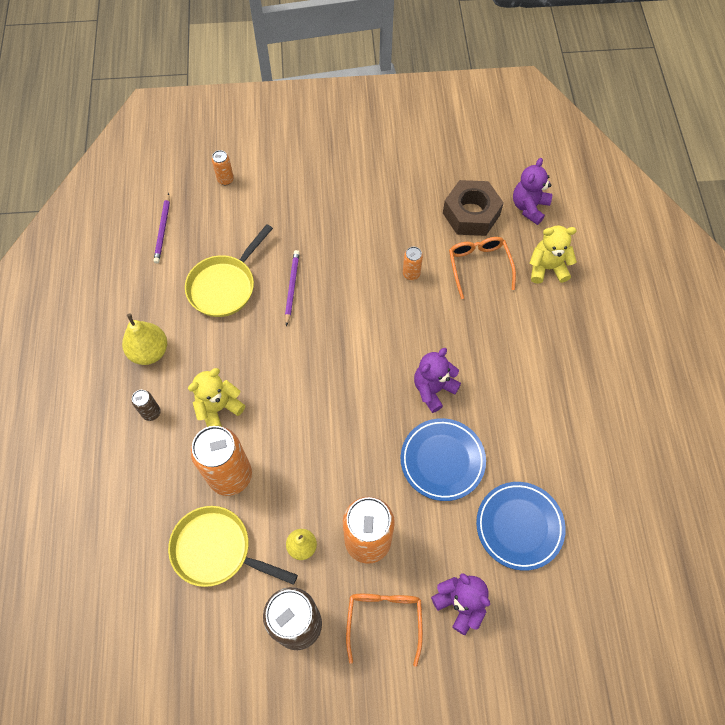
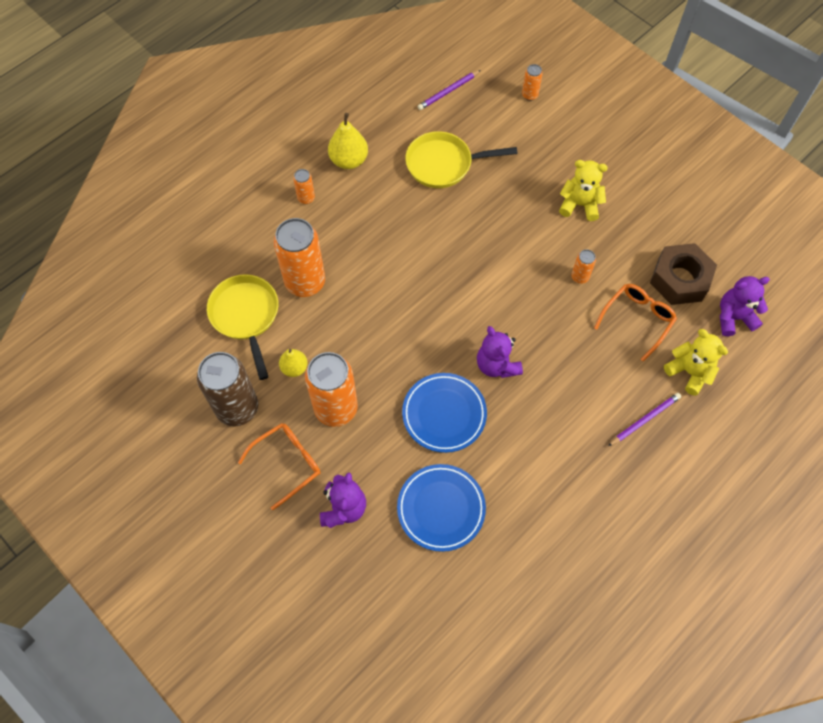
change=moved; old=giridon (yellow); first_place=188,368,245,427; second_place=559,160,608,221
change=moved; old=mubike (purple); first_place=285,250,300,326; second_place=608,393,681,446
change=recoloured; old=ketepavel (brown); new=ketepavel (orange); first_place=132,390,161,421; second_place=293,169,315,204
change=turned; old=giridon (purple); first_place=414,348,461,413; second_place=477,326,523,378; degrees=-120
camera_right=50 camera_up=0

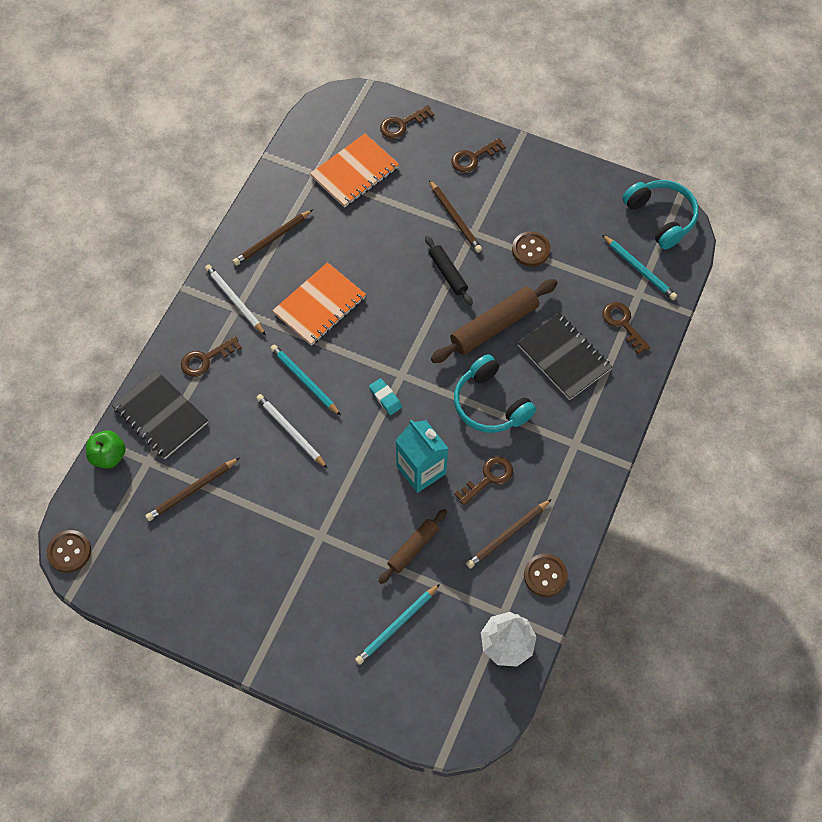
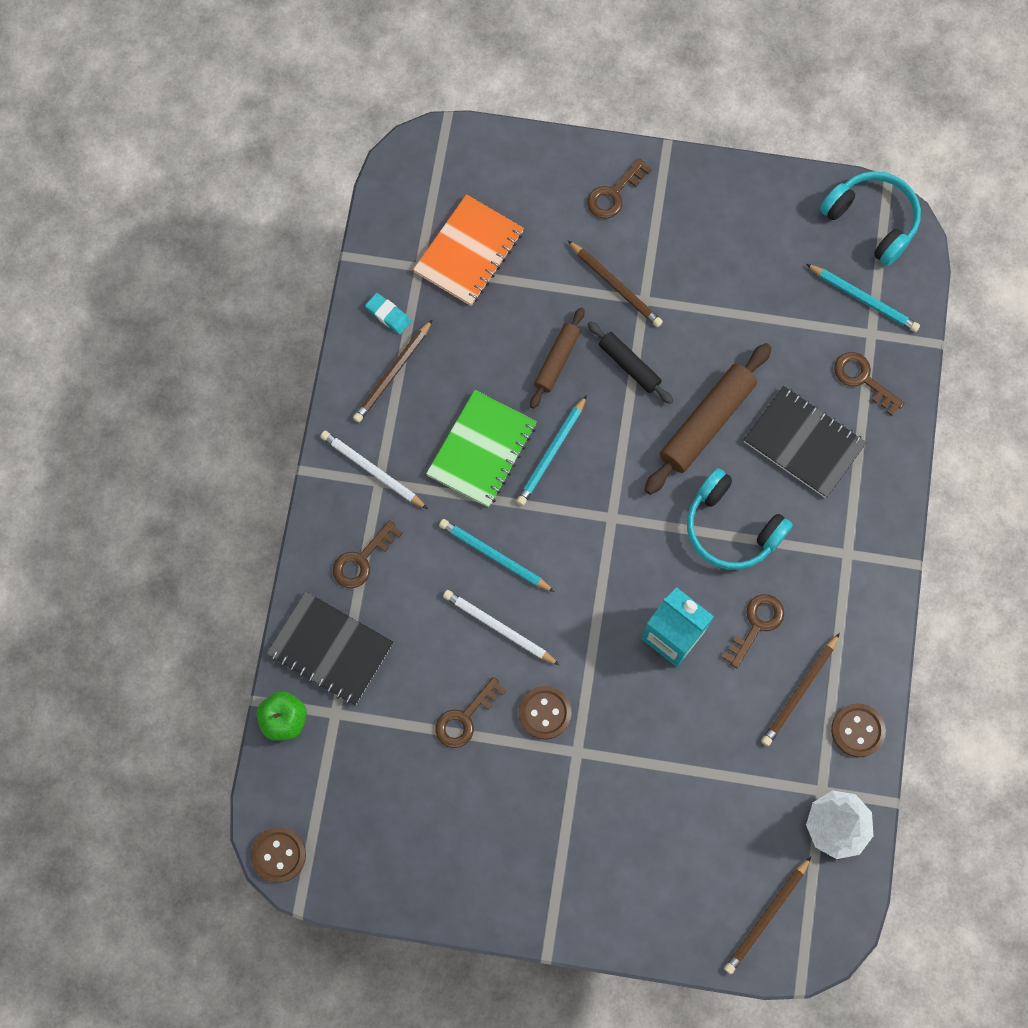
change=moved; old=mubike (brown); first_place=145,457,240,521; second_place=724,857,811,974
change=moved; old=mubike (turquoise); first_place=355,584,440,665; second_place=516,395,587,506
change=moved; old=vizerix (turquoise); first_place=369,378,402,415; second_place=365,293,411,334
change=moved; old=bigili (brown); first_place=379,509,447,584; second_place=530,307,585,409
change=moved; old=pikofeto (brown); first_place=380,105,434,139; second_place=435,677,507,748
change=moved; old=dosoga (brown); first_place=512,231,551,266; second_place=518,686,572,740
change=recoloured; old=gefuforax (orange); new=gefuforax (green); first_place=272,262,366,346; second_place=426,390,537,508
camera_right=-15 camera_up=10

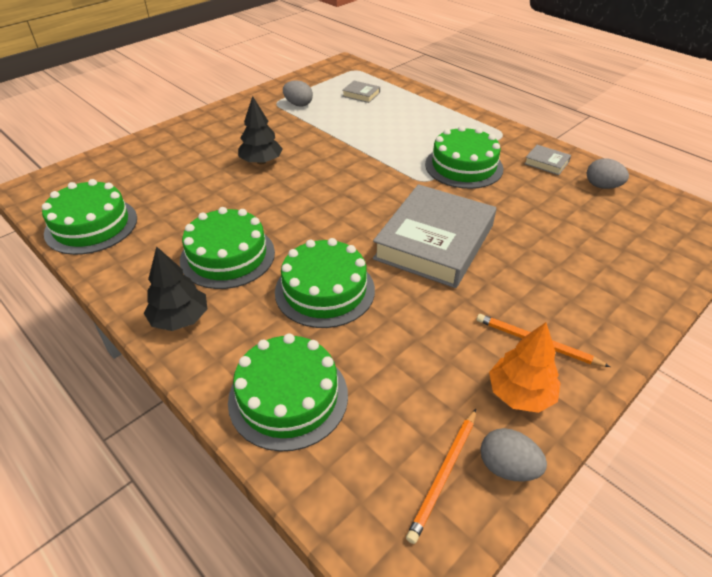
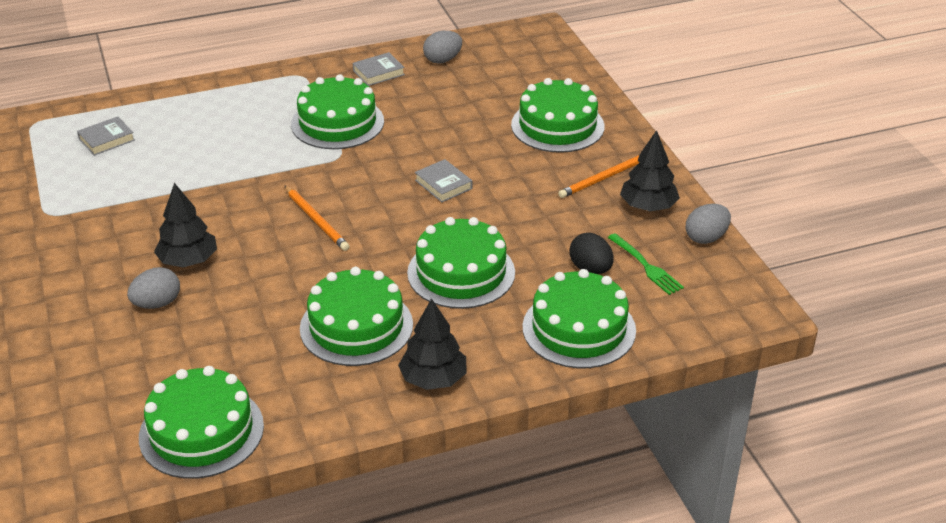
change=added; new=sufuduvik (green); second_place=511,78,604,153
change=added; new=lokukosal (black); second_place=569,233,614,274
change=added; new=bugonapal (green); second_place=608,233,684,295
change=moved; old=lokukosal (grey); first_place=283,80,313,106; second_place=127,267,180,309
change=moved; old=mubike (orange); first_place=406,409,476,544; second_place=284,185,350,251
change=recoloured; old=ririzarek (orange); new=ririzarek (black); first_place=489,322,560,413; second_place=620,130,680,211
change=resized; old=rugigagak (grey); first_place=373,184,496,288; second_place=415,159,472,202; factor=0.4
camera_right=-65 camera_up=-5

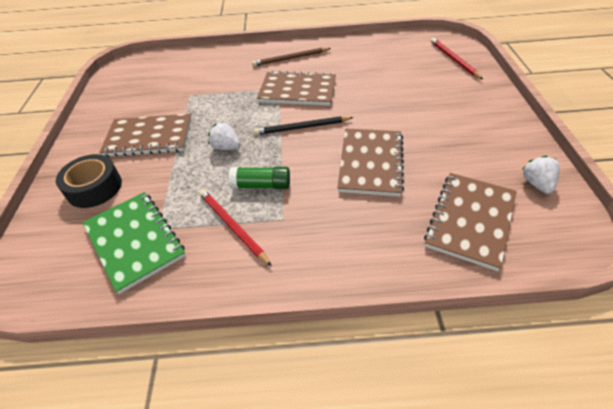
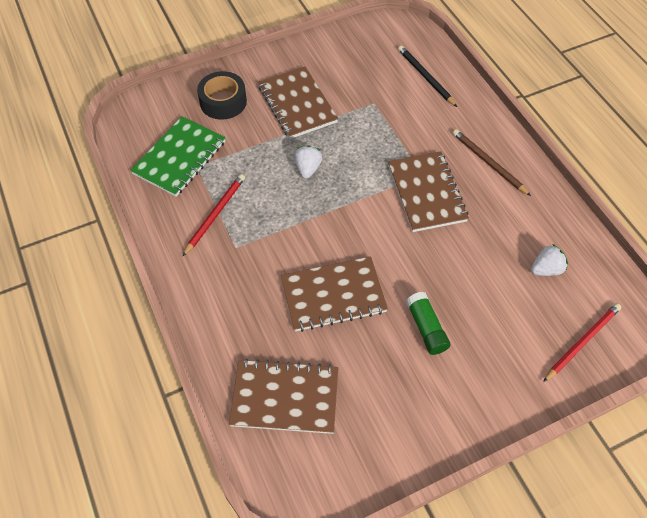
change=moved; old=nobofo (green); first_place=229,167,290,189; second_place=406,292,450,355
change=moved; old=mubike (black); first_place=254,116,354,135; second_place=398,45,457,107
change=moved; old=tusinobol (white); first_place=523,155,560,194; second_place=531,244,568,276
camera_right=65 camera_up=10

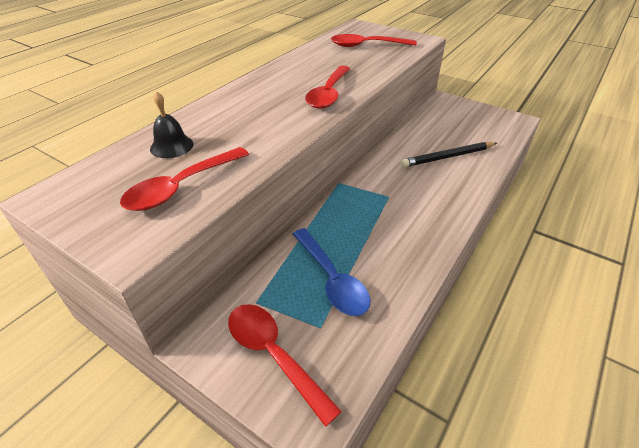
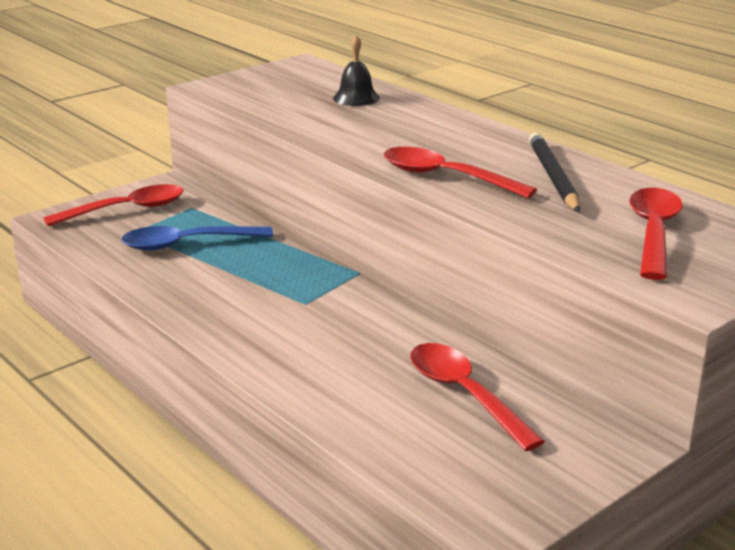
change=moved; old=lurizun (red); first_place=120,147,249,211; second_place=410,343,545,451
change=moved; old=mubike (black); first_place=401,142,497,167; second_place=529,132,580,212
camera_right=105 camera_up=-15

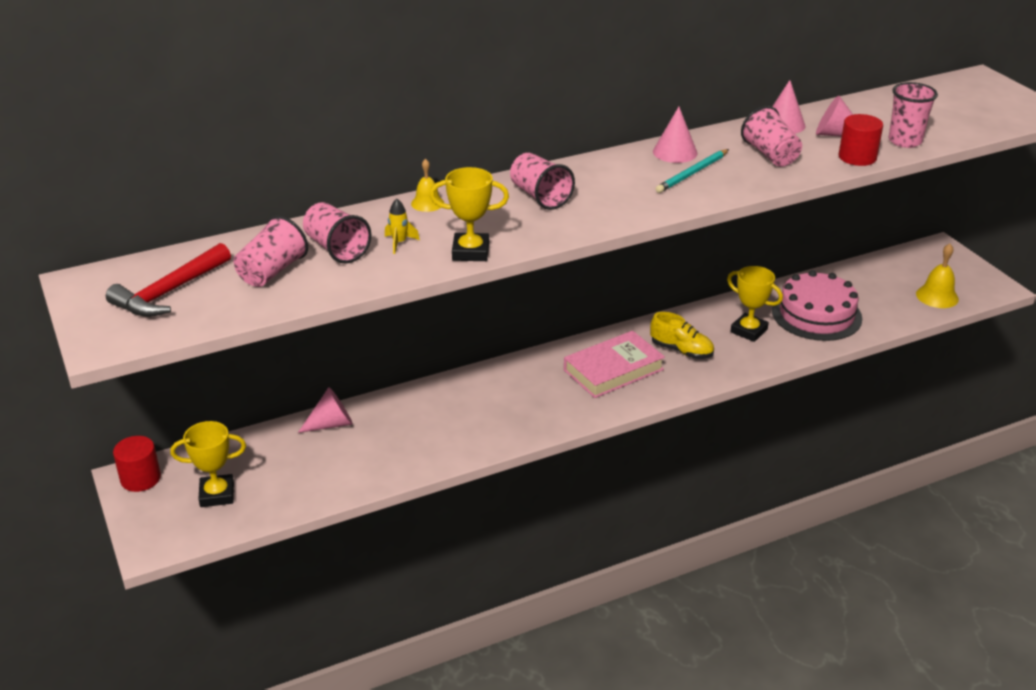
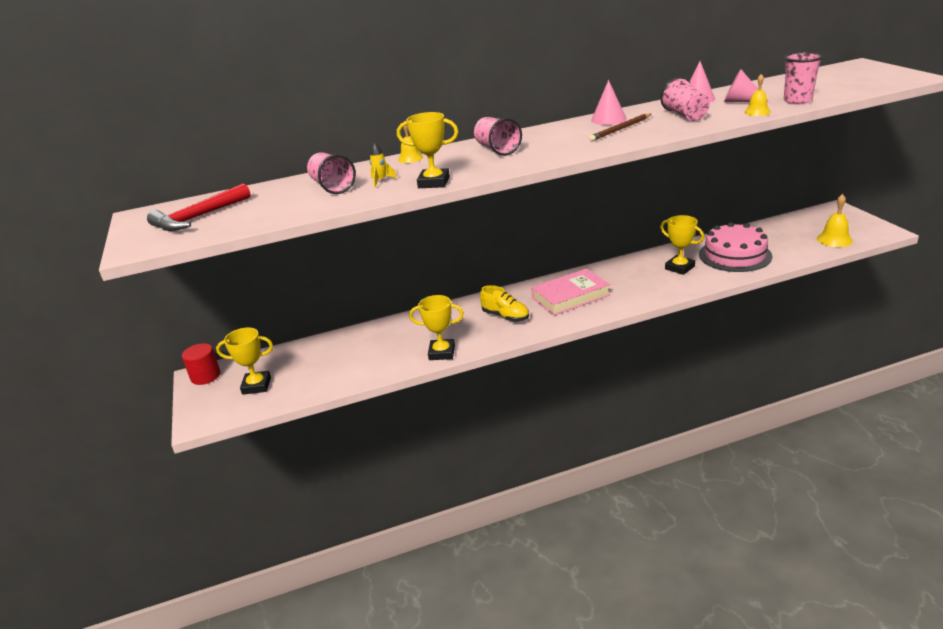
change=removed; old=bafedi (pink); first_place=234,215,308,287
change=removed; old=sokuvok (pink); first_place=298,387,353,433
change=added; new=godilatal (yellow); second_place=409,295,464,360
change=moved; old=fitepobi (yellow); first_place=650,312,714,359; second_place=480,285,529,322
change=replaced; old=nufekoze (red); new=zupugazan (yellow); first_place=839,114,883,166; second_place=744,74,771,116
change=recoloured; old=mubike (turquoise); new=mubike (brown); first_place=656,149,729,193; second_place=589,113,651,141
camera_right=10 camera_up=-5

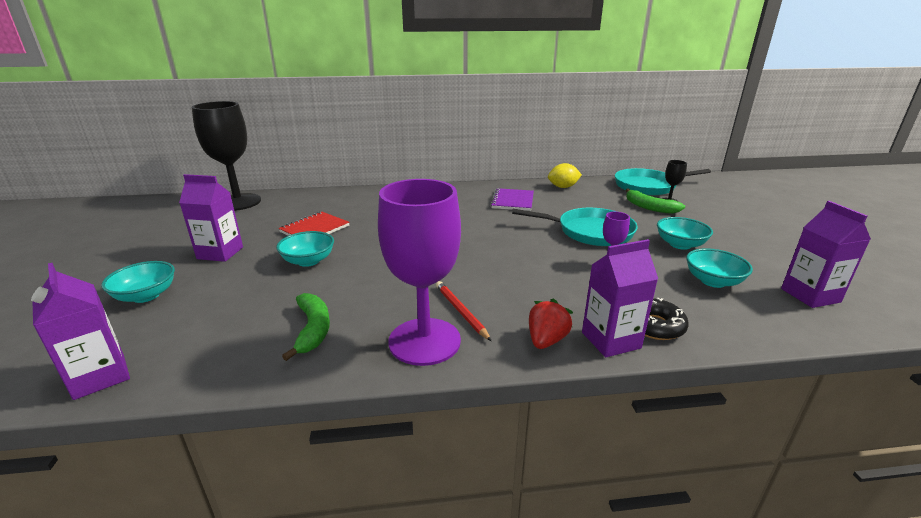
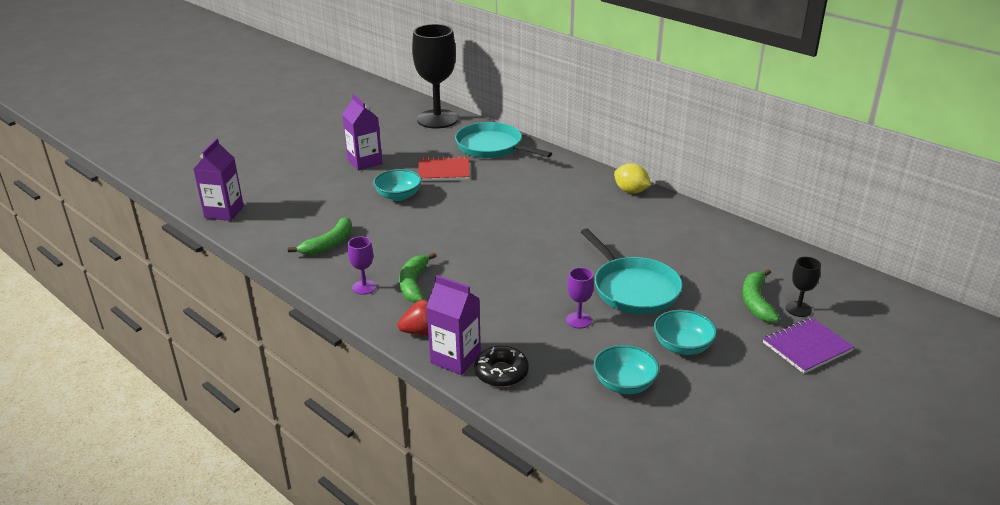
change=removed; old=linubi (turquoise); first_place=101,261,175,303
change=removed; old=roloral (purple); first_place=781,201,871,308
change=moved; old=gefuforax (purple); first_place=490,188,534,211; second_place=763,317,854,374
change=moved; old=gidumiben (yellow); first_place=548,163,582,188; second_place=614,163,651,193
change=moved; old=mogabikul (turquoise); first_place=615,168,711,196; second_place=455,122,552,158
change=replaced; old=mubike (red); new=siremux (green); first_place=436,281,491,341; second_place=399,252,437,303
change=resized; old=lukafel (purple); first_place=378,179,461,366; second_place=348,236,377,295; factor=0.43
camera_right=50 camera_up=5

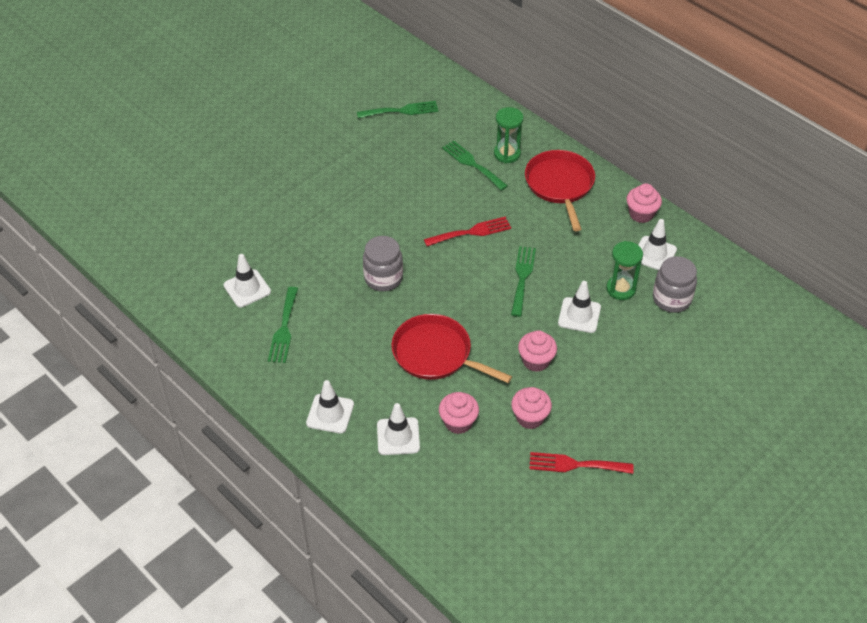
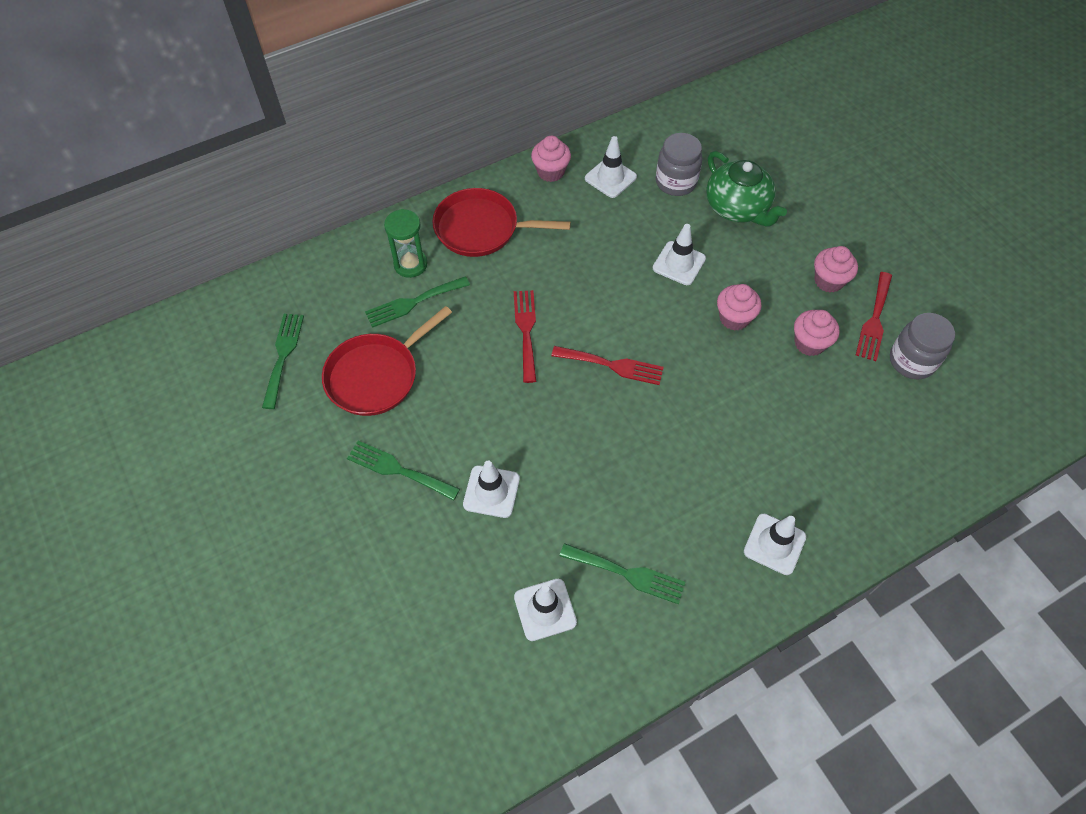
change=removed; old=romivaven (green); first_place=606,241,643,300
change=added; new=bugonapal (red); second_place=551,346,664,385
change=added; new=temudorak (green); second_place=706,151,787,226
change=moved; old=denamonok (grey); first_place=363,236,403,291; second_place=890,313,955,379
change=moved; old=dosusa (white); first_place=377,403,420,455; second_place=463,461,520,518
change=moved; old=mogabikul (red); first_place=391,314,512,383; second_place=322,306,452,416
change=moved; old=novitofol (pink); first_place=439,392,479,434; second_place=814,246,858,293
change=moved; old=bugonapal (green); first_place=511,246,536,317; second_place=347,441,460,501
camera_right=-75 camera_up=10

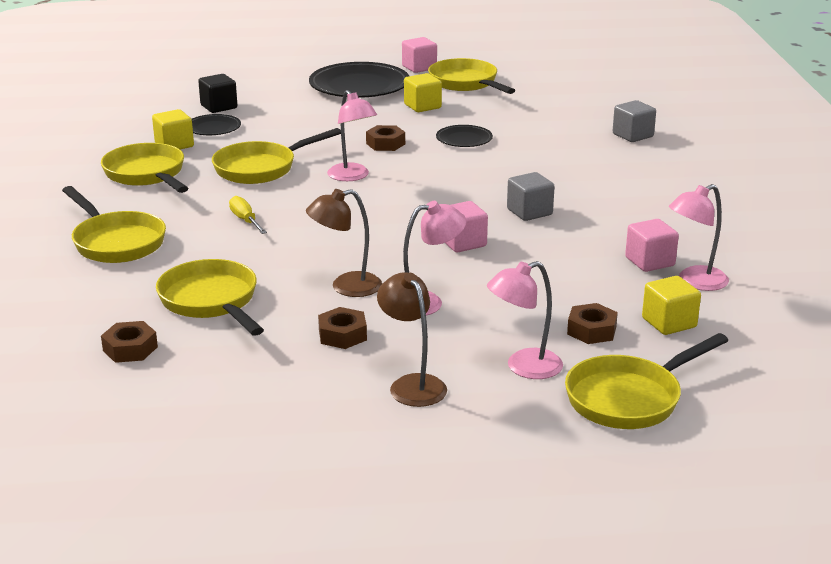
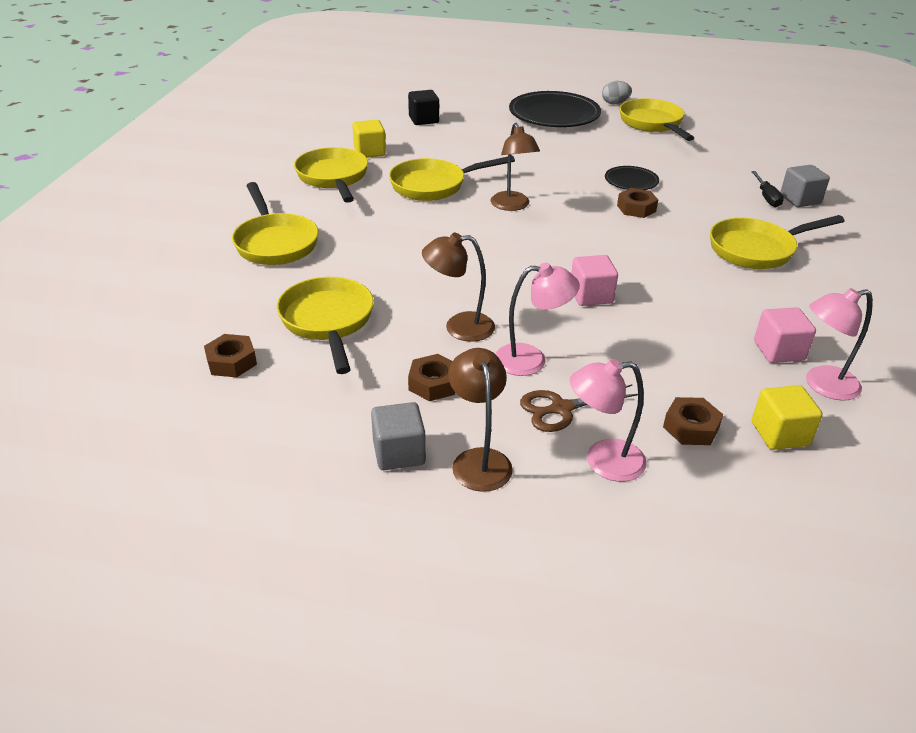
change=removed; old=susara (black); first_place=192,114,241,135
change=removed; old=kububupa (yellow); first_place=229,196,267,234
change=removed; old=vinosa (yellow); first_place=404,73,442,112
change=added; new=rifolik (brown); second_place=520,384,638,432
change=added; new=kububupa (black); second_place=751,171,784,207
change=moved; old=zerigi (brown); first_place=366,125,405,151; second_place=617,188,658,218
change=moved; old=vinosa (grey); first_place=507,172,555,221; second_place=371,402,426,470
change=moved; old=mogabikul (yellow); first_place=565,333,728,429; second_place=710,215,845,269
change=replaced; old=vinosa (pink); new=lokukosal (grey); first_place=402,37,437,73; second_place=602,81,632,104
change=recoloured; old=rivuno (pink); new=rivuno (brown); first_place=327,90,377,181; second_place=490,123,540,211
camera_right=15 camera_up=10

